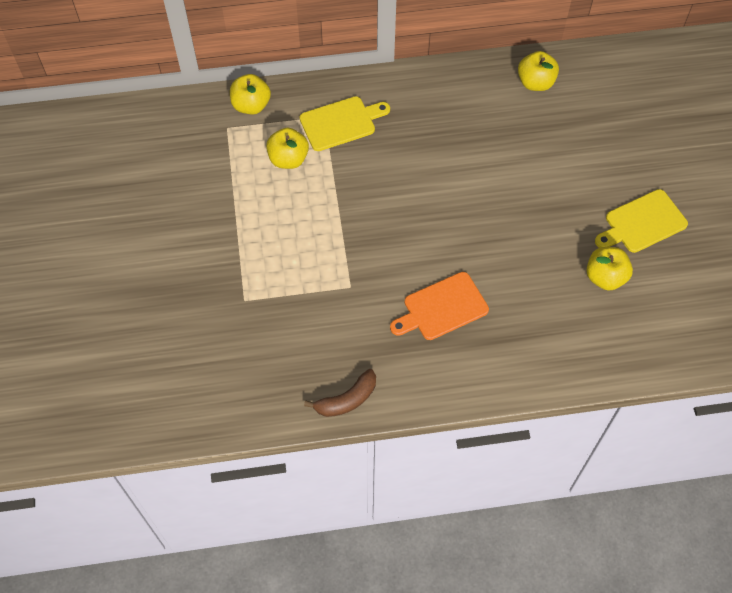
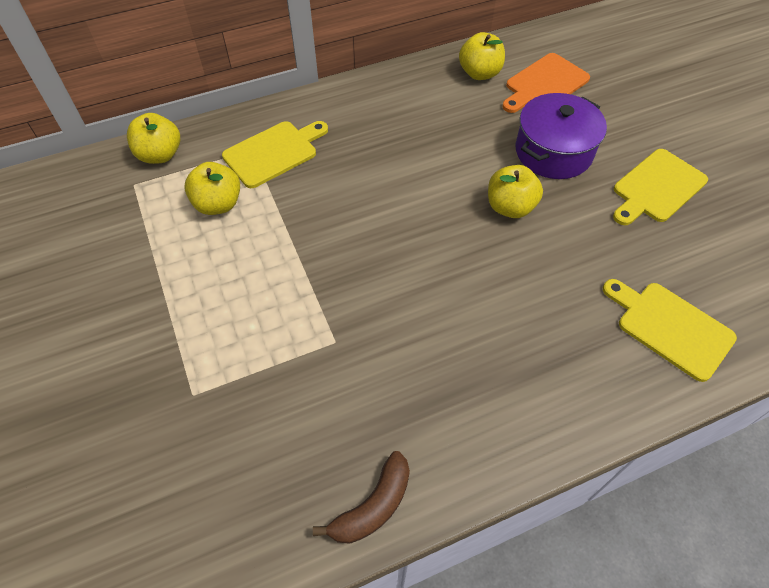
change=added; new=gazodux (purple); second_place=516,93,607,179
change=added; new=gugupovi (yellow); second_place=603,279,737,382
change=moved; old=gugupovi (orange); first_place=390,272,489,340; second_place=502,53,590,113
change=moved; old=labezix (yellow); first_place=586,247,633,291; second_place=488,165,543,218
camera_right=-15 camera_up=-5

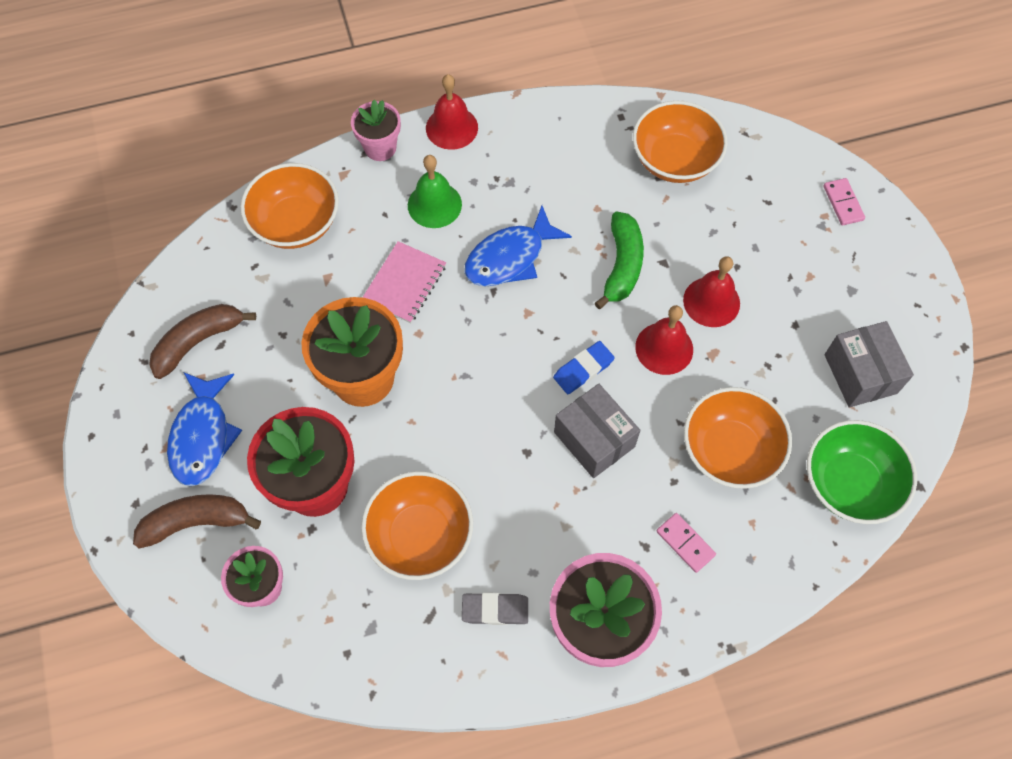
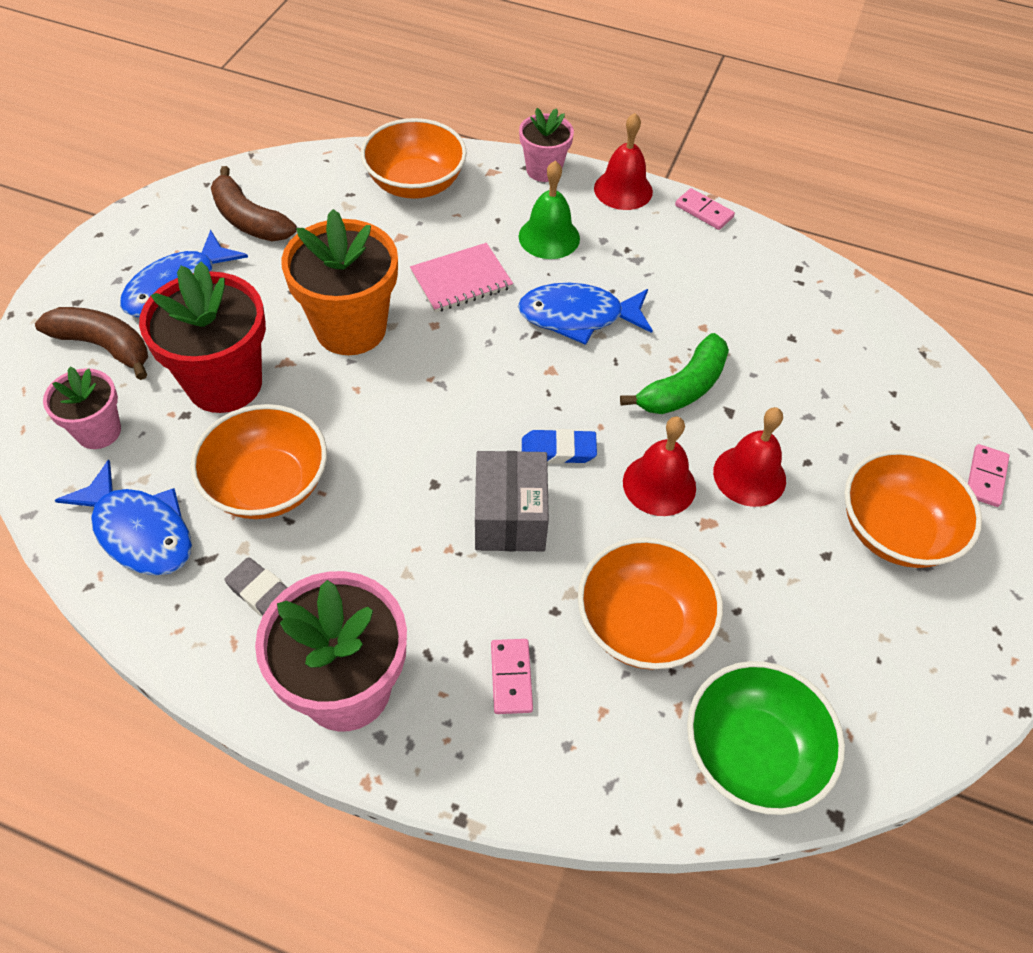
change=removed; old=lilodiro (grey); first_place=824,321,914,408
change=added; new=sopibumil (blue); second_place=55,460,192,576
change=added; new=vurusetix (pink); second_place=675,188,735,230
change=moved; old=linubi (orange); first_place=633,101,728,183; second_place=844,450,982,568
change=turned; old=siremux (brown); first_place=149,304,256,379; second_place=211,166,297,241; degrees=-135
camera_right=35 camera_up=-10

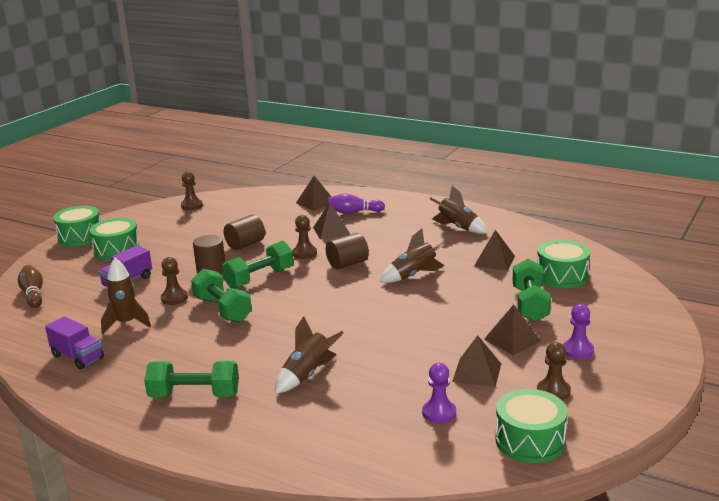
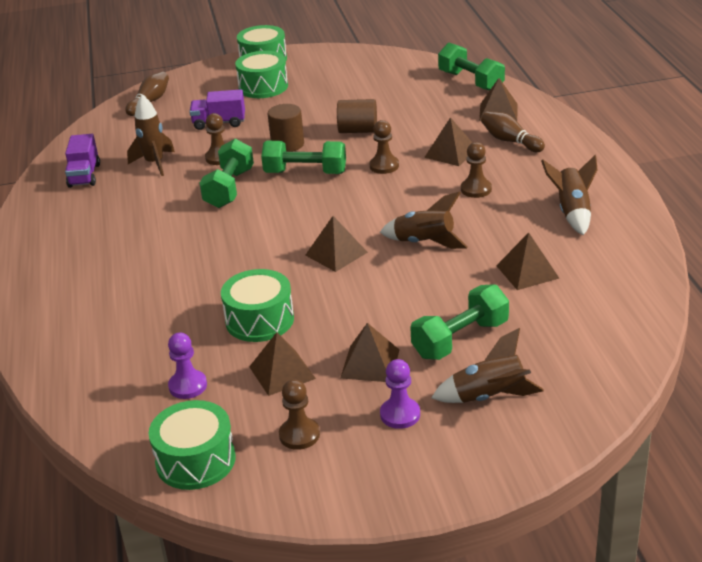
change=removed; old=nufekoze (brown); first_place=326,233,369,269
change=added; new=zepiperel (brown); second_place=305,216,368,272
change=moved; old=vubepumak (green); first_place=144,361,239,397; second_place=438,43,505,91
change=moved; old=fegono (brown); first_place=181,171,203,210; second_place=461,142,492,198
change=moved; old=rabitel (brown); first_place=275,316,344,394; second_place=431,328,544,403
change=moved; old=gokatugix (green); first_place=537,240,590,288; second_place=221,269,294,342
change=recoloured; old=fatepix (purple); new=fatepix (brown); first_place=328,194,385,214; second_place=481,111,545,152
camera_right=50 camera_up=10

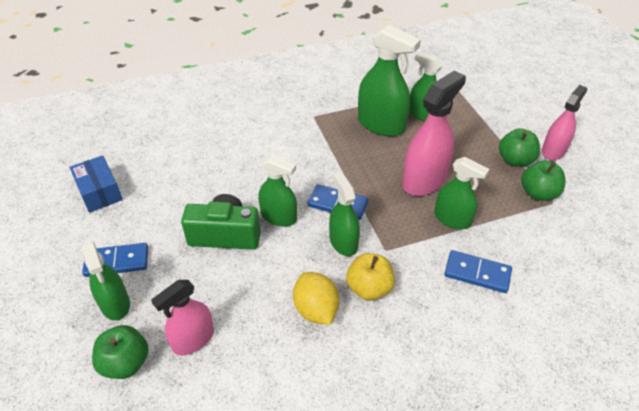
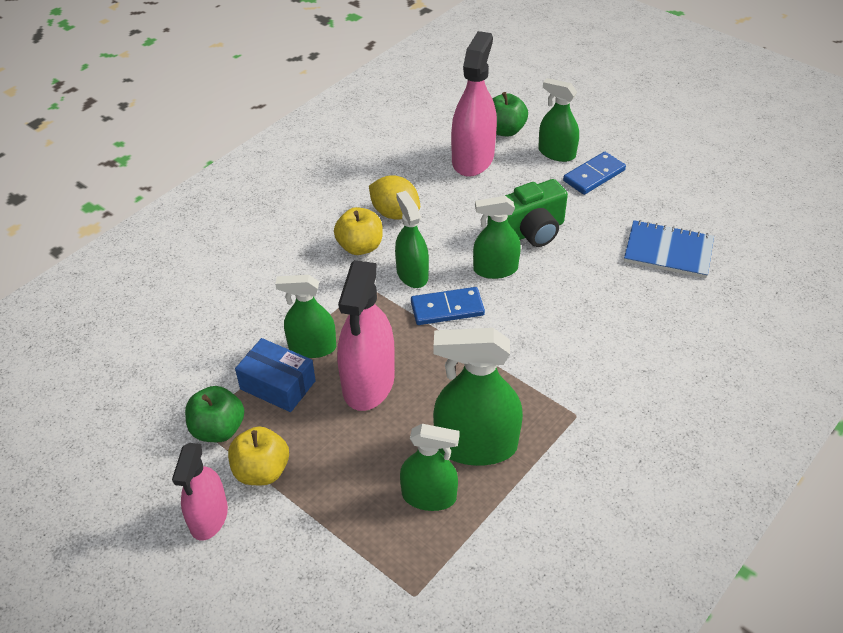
change=removed; old=vurusetix (blue); first_place=444,250,512,293
change=added; new=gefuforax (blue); second_place=624,220,714,278
change=moved; old=lilodiro (blue); first_place=70,155,123,213; second_place=235,338,316,412
change=recoloured; old=labezix (green); new=labezix (yellow); first_place=499,128,540,167; second_place=228,426,289,485
change=turned; old=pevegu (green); first_place=329,172,360,256; second_place=395,191,429,288; degrees=-150
change=resized; old=pevegu (pink); first_place=151,280,214,356; second_place=451,31,497,177; factor=1.56
camera_right=150 camera_up=0

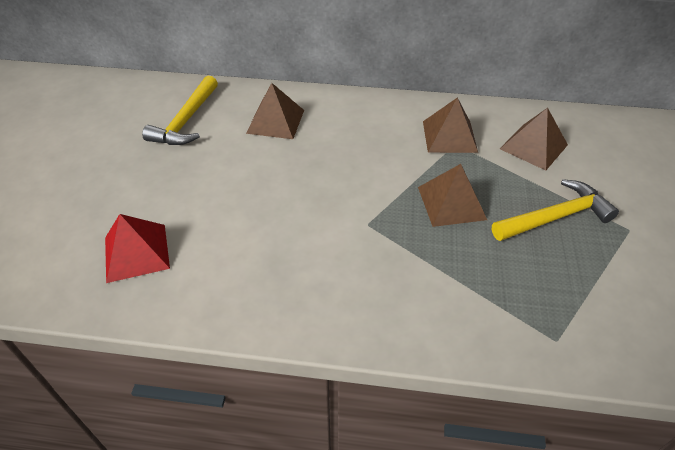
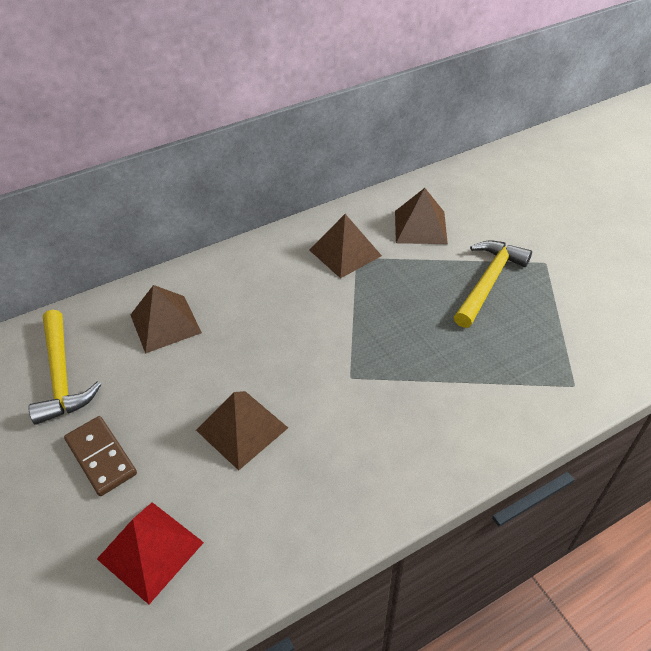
change=added; new=vurusetix (brown); second_place=64,416,137,496
change=moved; old=zepiperel (brown); first_place=418,164,487,227; second_place=196,391,288,470
camera_right=-35 camera_up=0

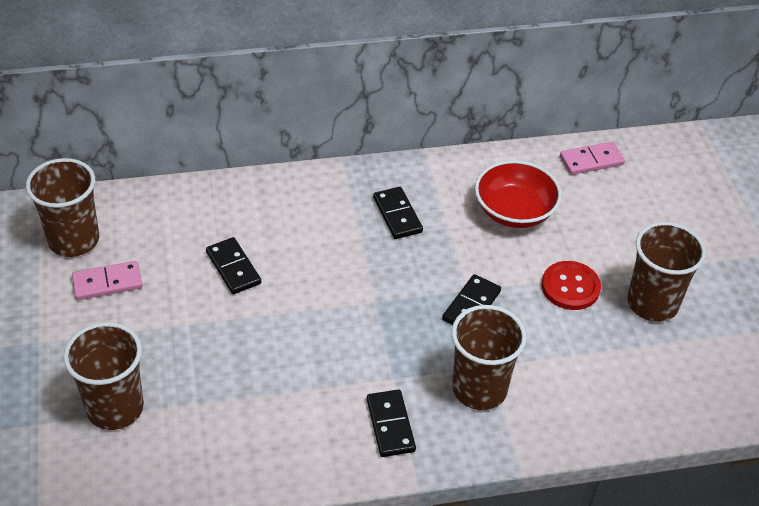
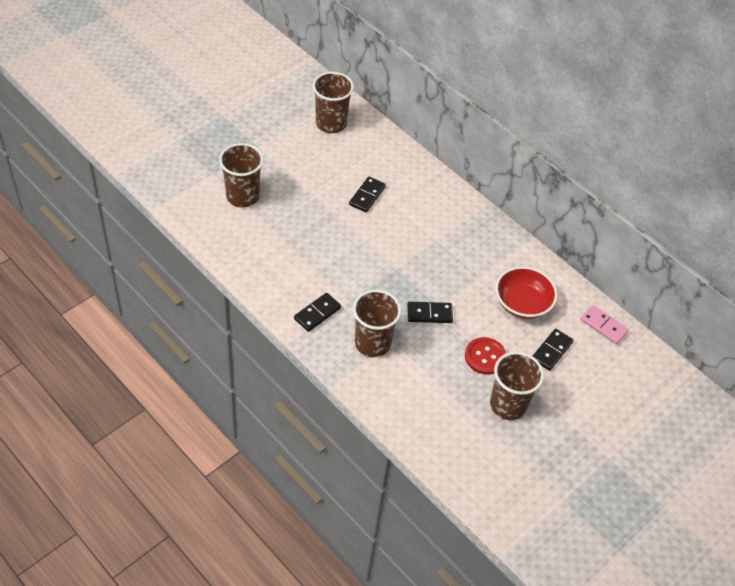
change=removed; old=vurusetix (pink); first_place=72,261,142,300
change=moved; old=vurusetix (black); first_place=373,187,423,239; second_place=533,329,574,371
camera_right=55 camera_up=5

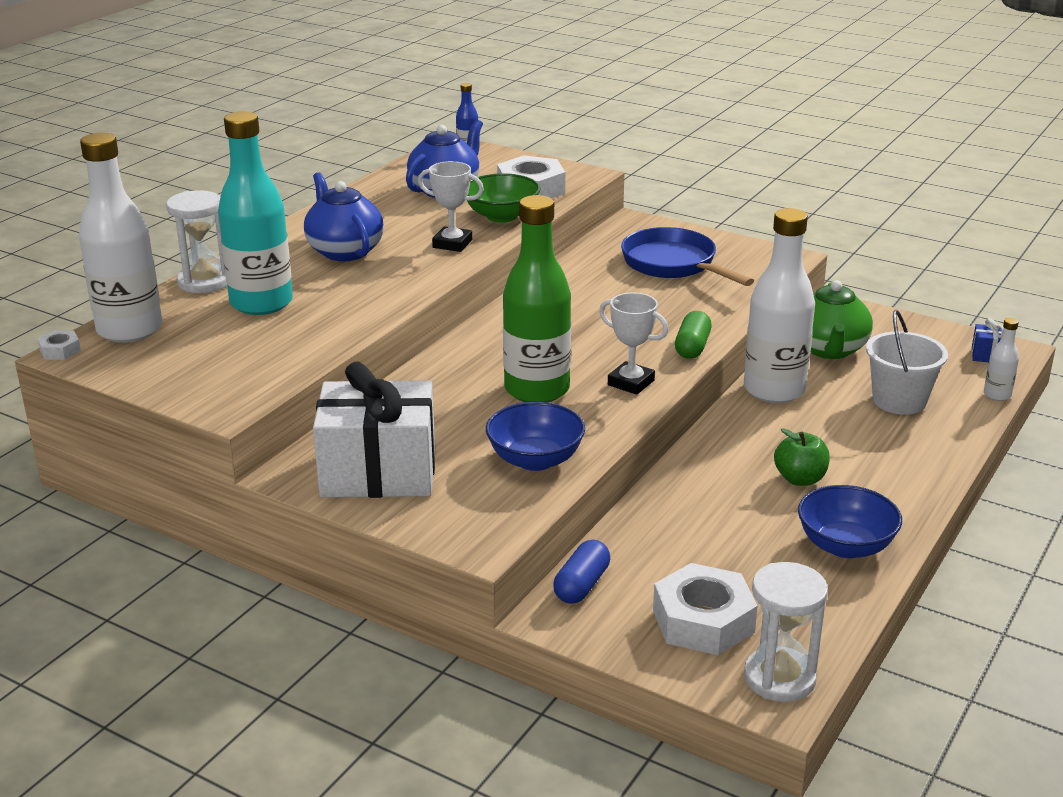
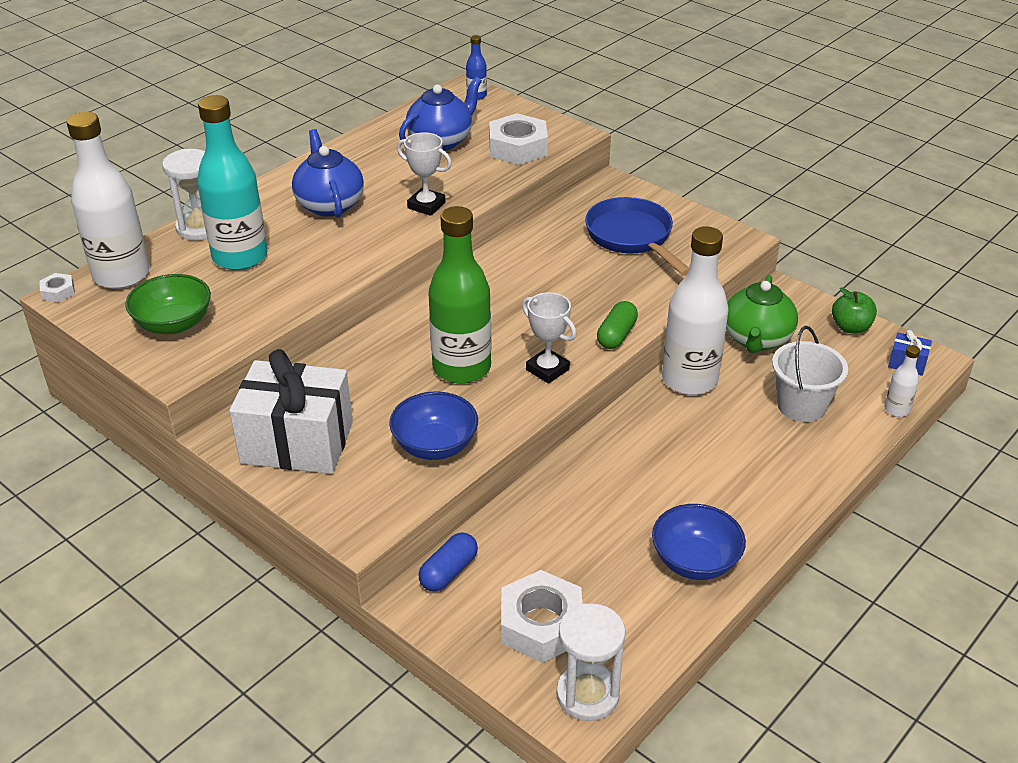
change=moved; old=linubi (green); first_place=467,173,540,223; second_place=125,274,211,334
change=moved; old=labezix (green); first_place=774,428,830,486; second_place=832,287,877,334
camera_right=10 camera_up=10

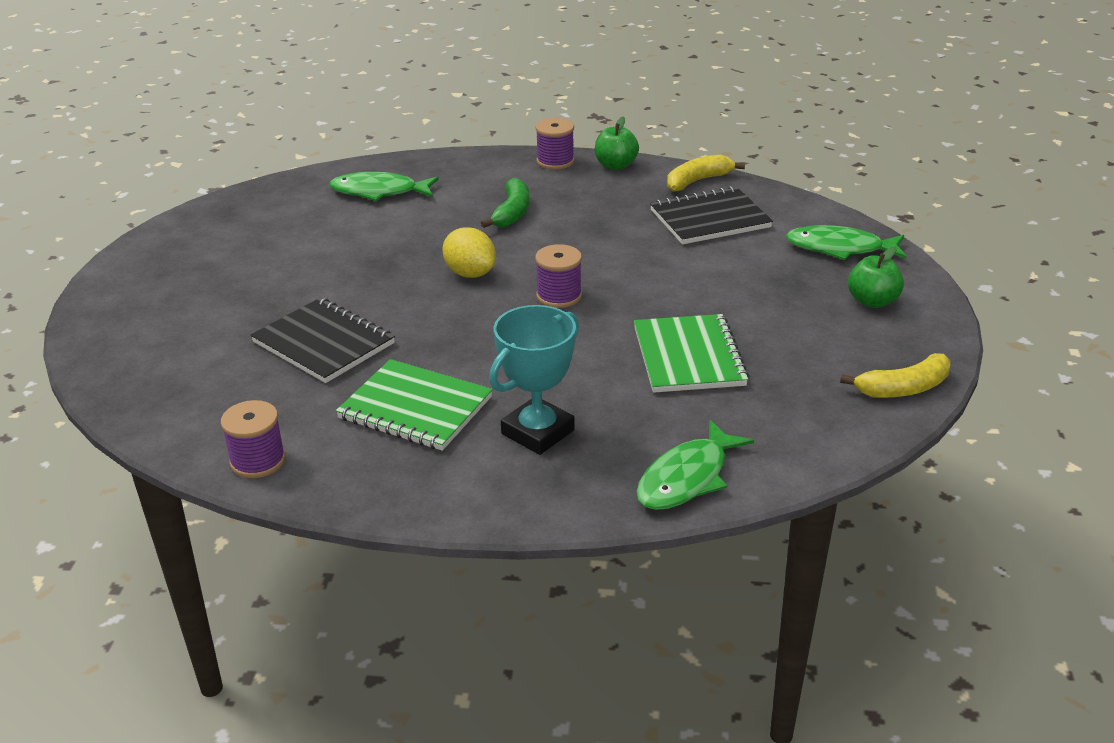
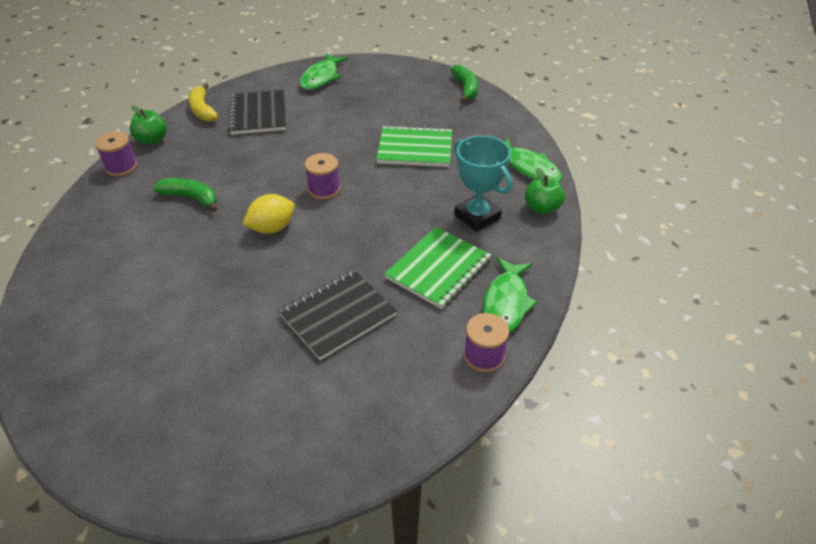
change=moved; old=sopibumil (green); first_place=330,172,439,201; second_place=483,257,538,333
change=moved; old=labezix (green); first_place=848,247,904,308; second_place=525,168,565,214
change=recoloured; old=siremux (yellow); new=siremux (green); first_place=840,353,951,398; second_place=451,65,479,102
camera_right=-80 camera_up=10

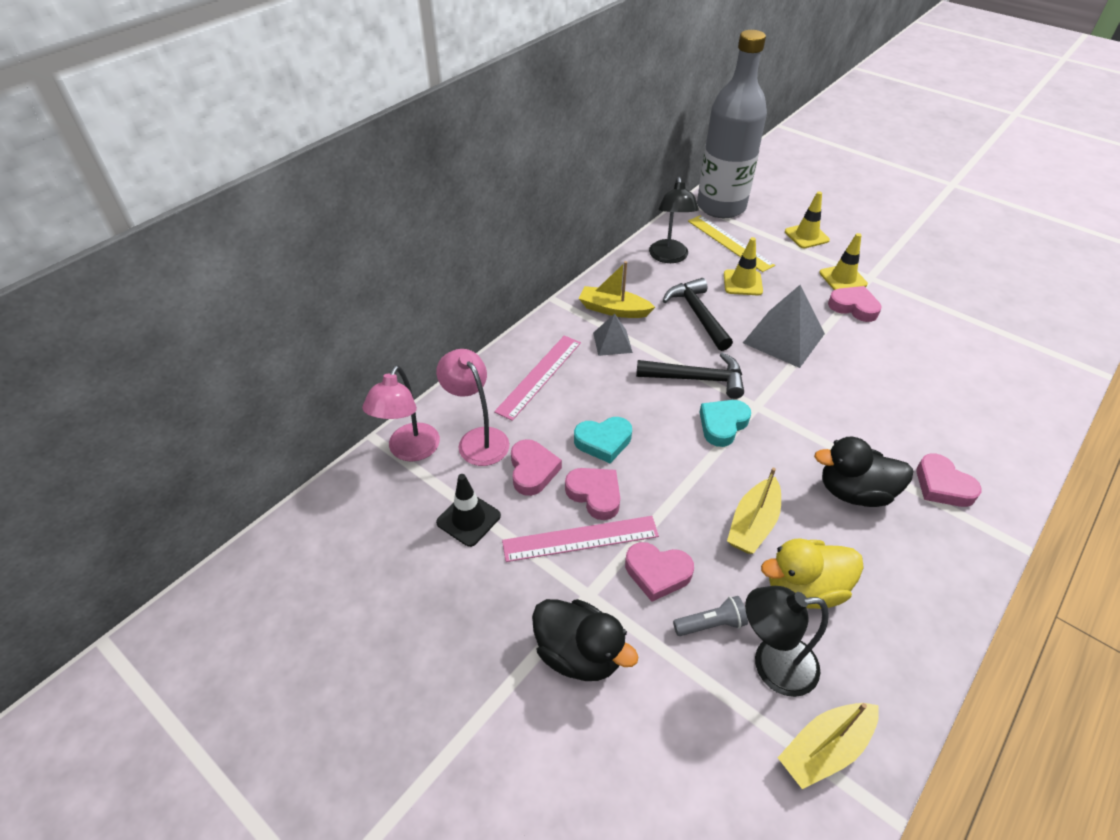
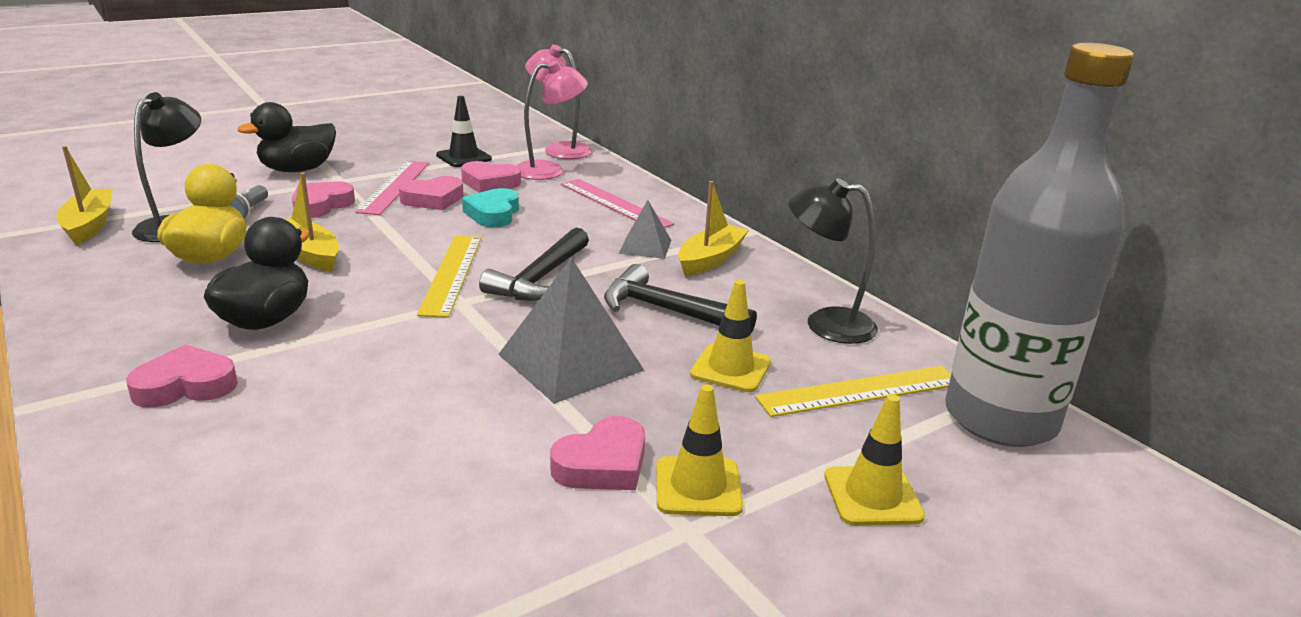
change=replaced; old=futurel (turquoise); new=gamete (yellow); first_place=700,400,751,447; second_place=417,236,481,318
change=turned; old=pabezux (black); first_place=663,278,733,351; second_place=604,264,757,333; degrees=-150
camera_right=105 camera_up=-20

